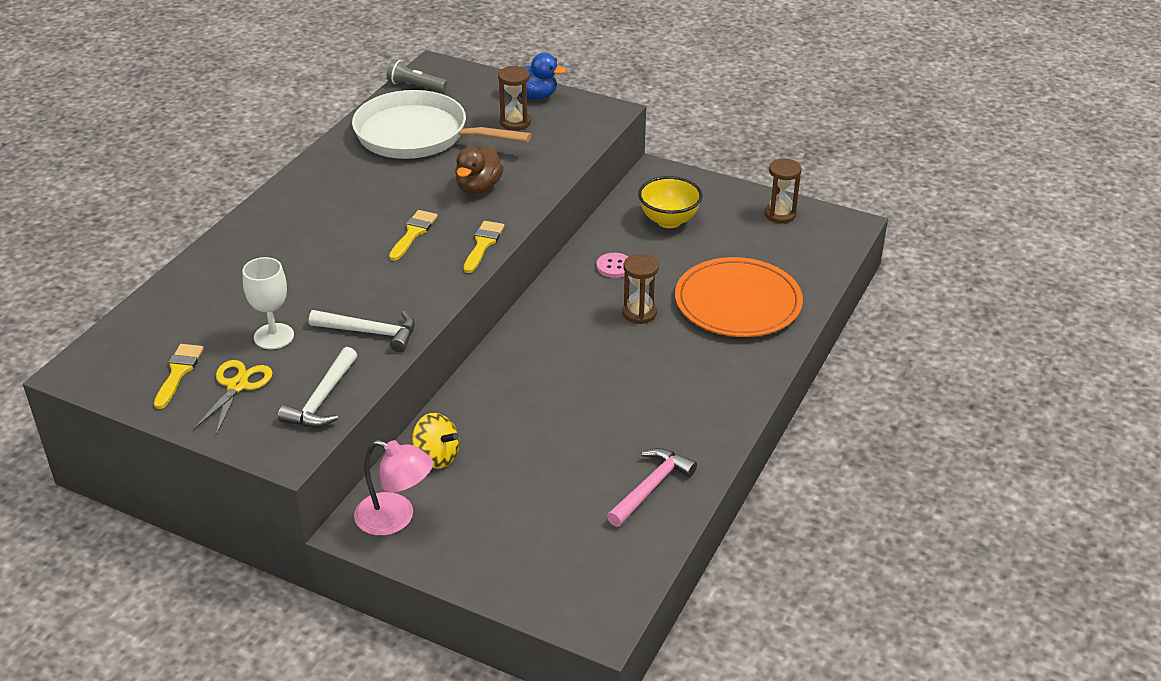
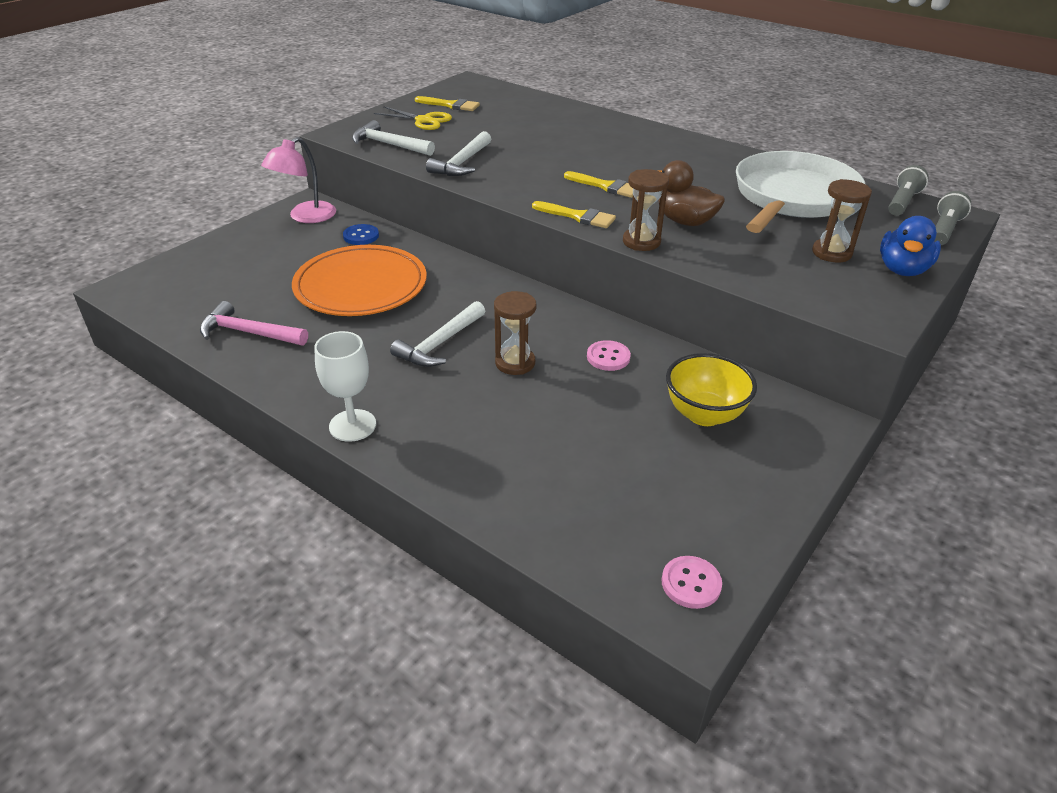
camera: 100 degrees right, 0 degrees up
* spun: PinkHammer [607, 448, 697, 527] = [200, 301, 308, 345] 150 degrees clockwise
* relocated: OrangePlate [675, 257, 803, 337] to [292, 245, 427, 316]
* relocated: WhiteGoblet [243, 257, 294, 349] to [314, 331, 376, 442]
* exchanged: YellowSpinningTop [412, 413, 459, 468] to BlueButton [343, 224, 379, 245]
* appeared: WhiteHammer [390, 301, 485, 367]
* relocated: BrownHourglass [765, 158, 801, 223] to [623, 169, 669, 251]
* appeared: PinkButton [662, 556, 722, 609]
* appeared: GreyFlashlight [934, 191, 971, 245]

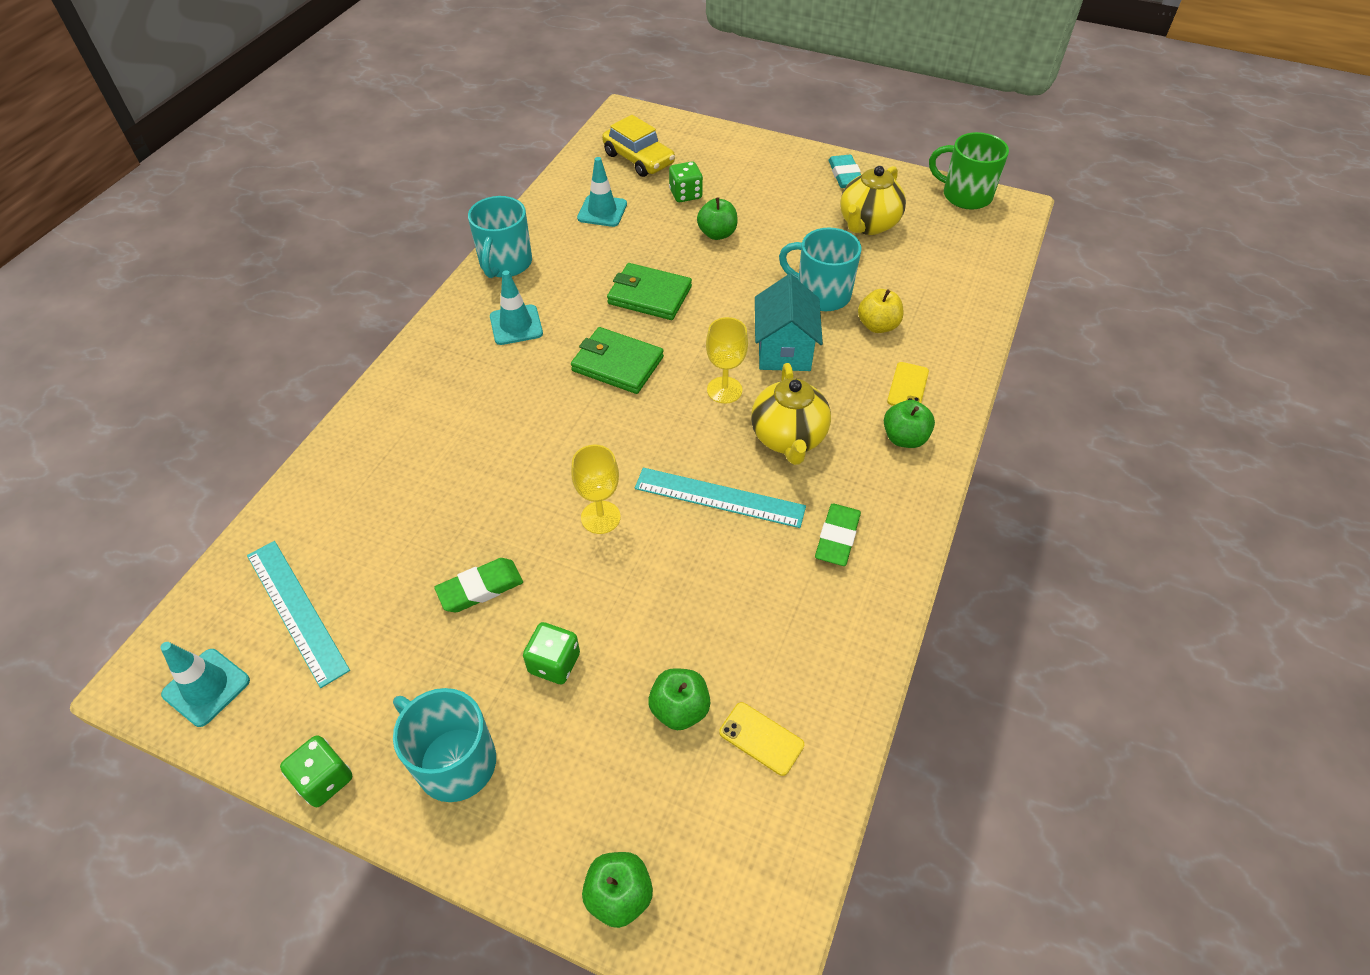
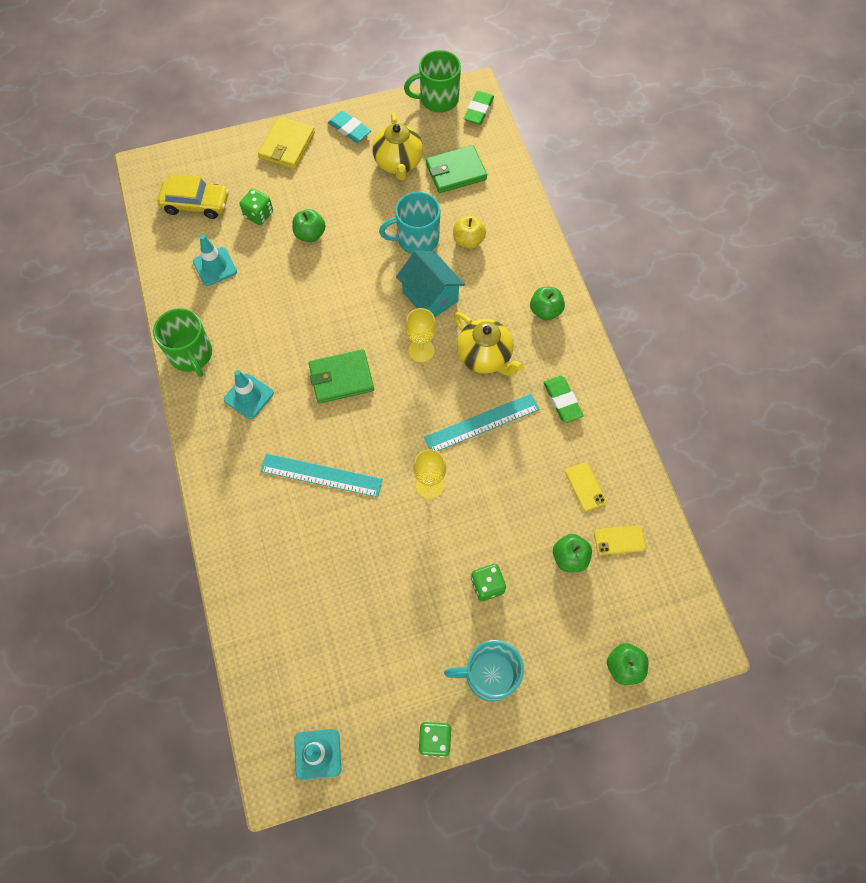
camera: 40 degrees left, 15 degrees up
* colour: TurquoiseMug [468, 196, 532, 278] to GreenMug [153, 308, 212, 377]
* appeared: YellowWallet [258, 117, 315, 169]
* relocated: TurquoiseRuler [247, 541, 350, 688] to [260, 453, 383, 497]
* relocated: GreenWallet [607, 263, 692, 320] to [426, 145, 487, 193]
* relocated: GreenEraser [434, 558, 523, 612] to [464, 91, 494, 125]
* relocated: YellowPhone [887, 362, 929, 406] to [565, 462, 606, 511]

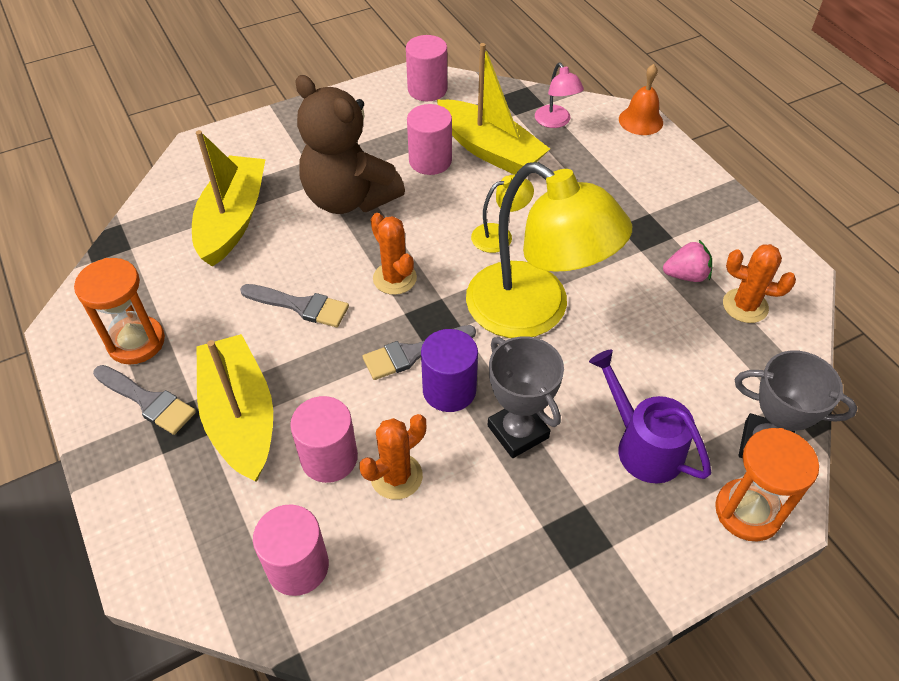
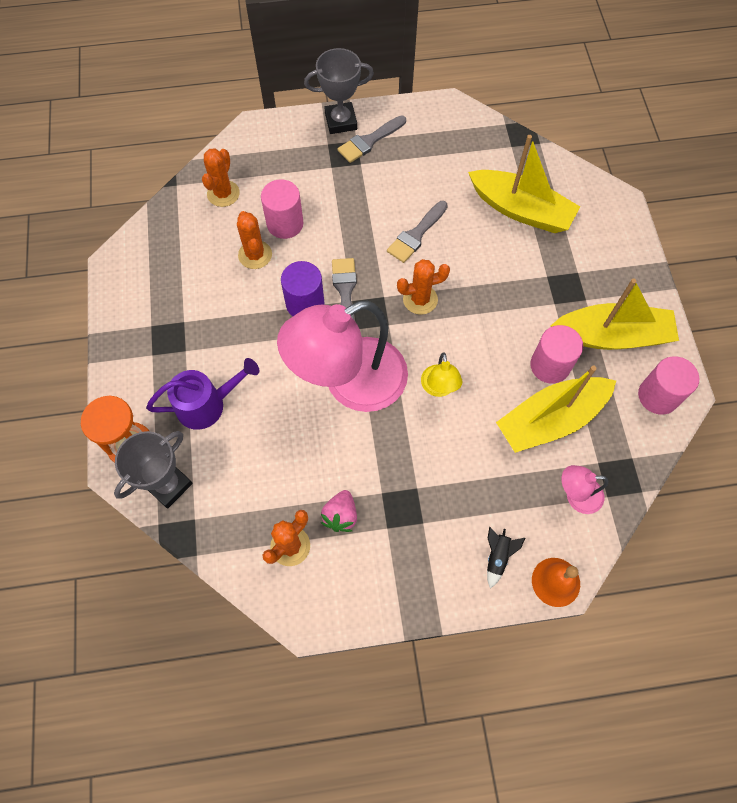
camera: 110 degrees right, 15 degrees up
* exchanged: PinkCylinder [253, 504, 329, 596] to OrangeCactus [202, 148, 240, 207]
* colour: YellowLamp [466, 162, 632, 338] to PinkLamp [277, 300, 408, 412]
* relocated: GreyTrophy [488, 336, 564, 458] to [304, 48, 374, 134]
* appeared: BlackRocket [487, 527, 525, 588]
* relocated: YellowBoat [197, 334, 273, 482] to [551, 279, 679, 350]
* missing: OrangeHourglass [74, 258, 165, 364]
* missing: BrownTeddyBear [295, 75, 405, 214]

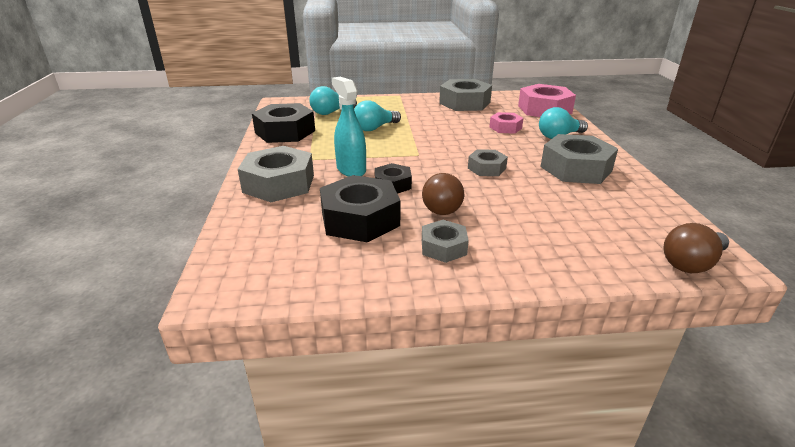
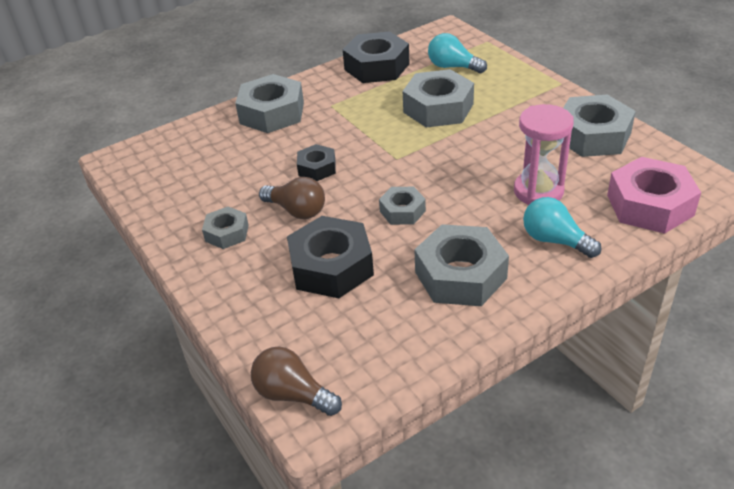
camera: 65 degrees right, 10 degrees up
* spun: BrownLightBulb [422, 173, 464, 215] = [259, 177, 325, 219] 135 degrees counterclockwise
* relocated: BlackNut [320, 175, 400, 242] to [287, 216, 374, 298]
* exchanged: TurquoiseLightBulb [354, 100, 401, 131] to GreyNut [403, 69, 474, 128]
* exchanged: PinkNut [489, 112, 524, 134] to PinkHourglass [514, 104, 574, 205]
* missing: TurquoiseSprayBottle [332, 77, 366, 177]

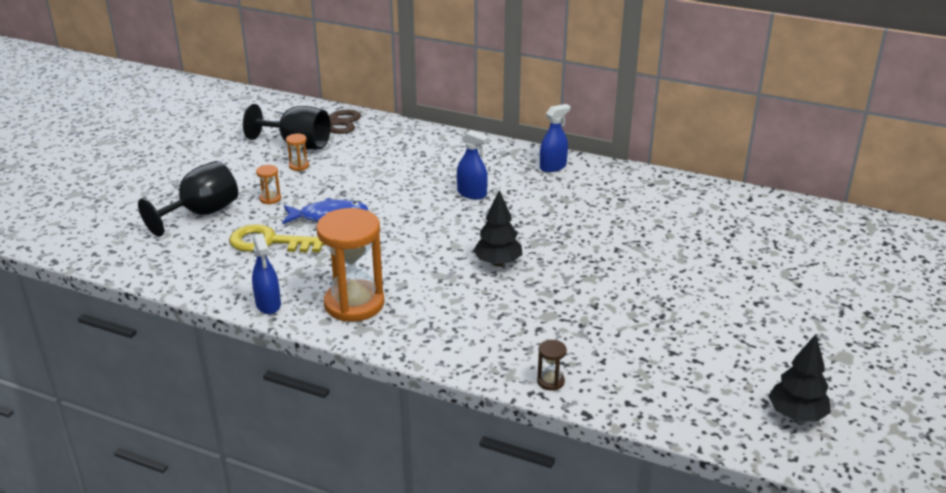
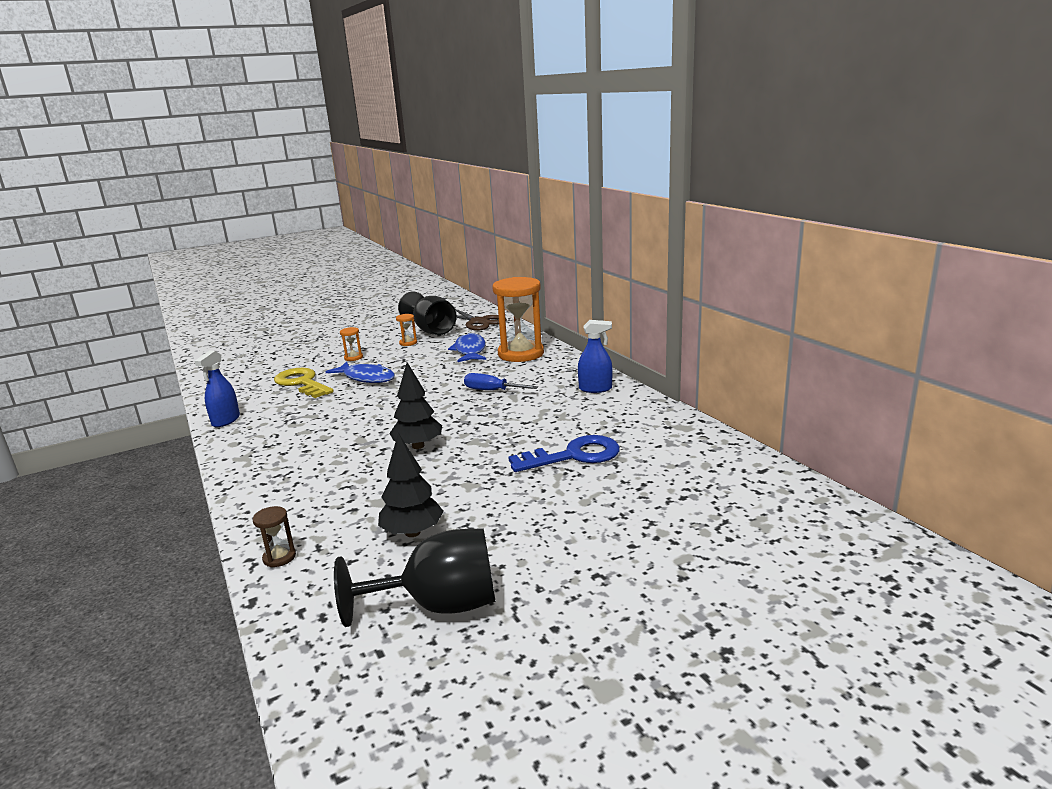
camera: 40 degrees right, 10 degrees down
* relocated: BlackGoblet [138, 161, 238, 237] to [334, 528, 496, 627]
* relocated: BlackTree [768, 334, 831, 422] to [378, 433, 444, 537]
* appeared: BlueFish [448, 333, 486, 362]
* exchanged: BlueSprayBottle [457, 130, 489, 199] to BlueScrewdriver [464, 373, 538, 390]
* relocated: OrangeHourglass [317, 208, 384, 322] to [492, 277, 544, 362]
* appeared: BlueKey [508, 435, 620, 472]

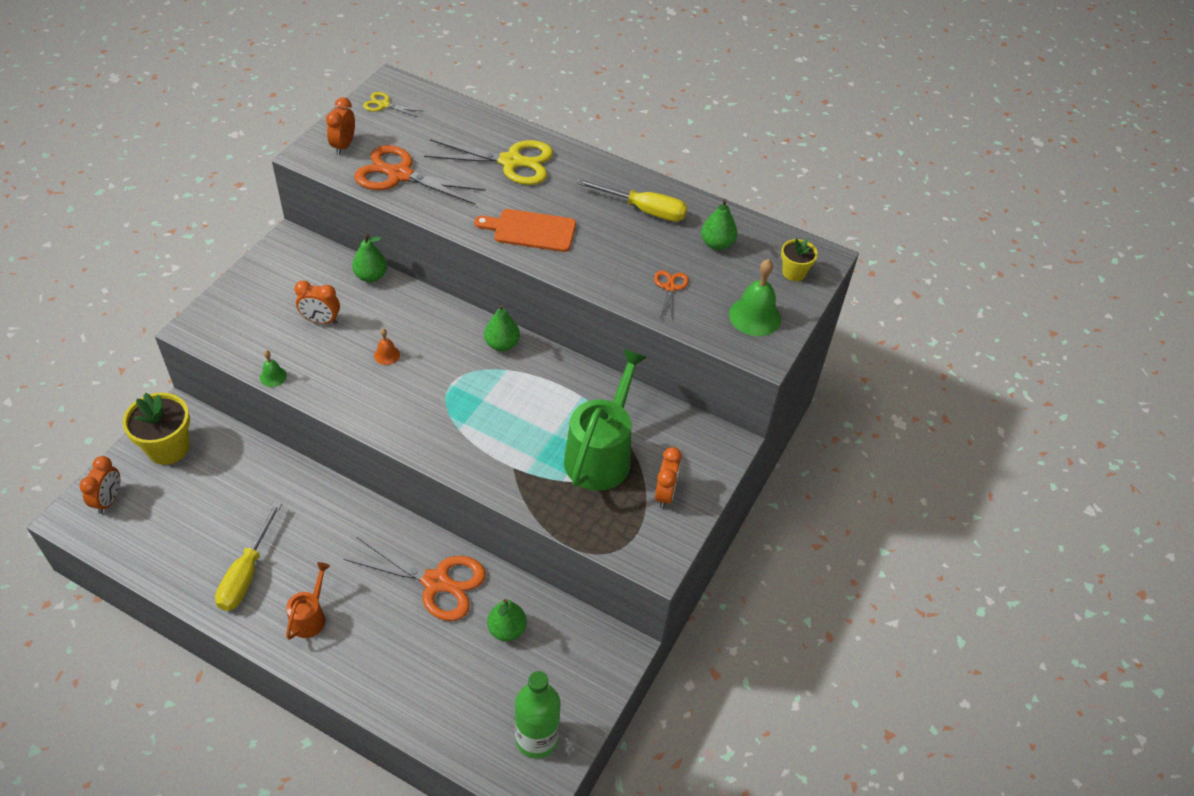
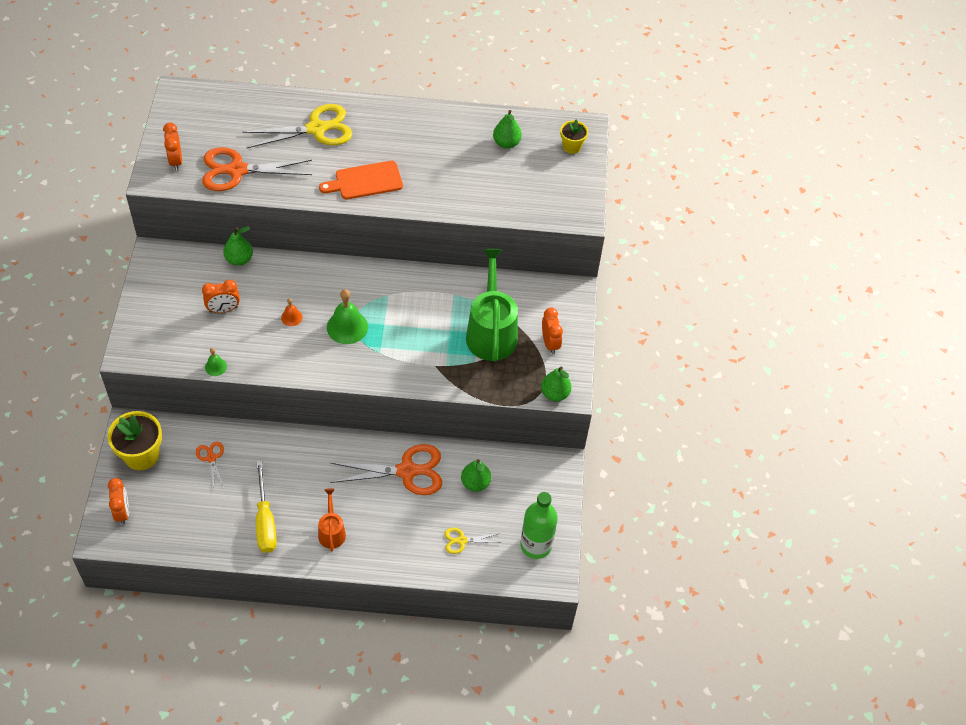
camera: 25 degrees left, 5 degrees up
* relocated: OrangeScissors [654, 270, 689, 320] to [196, 441, 224, 489]
* relocated: GreenBell [729, 259, 781, 336] to [327, 289, 368, 344]
* relocated: YellowScissors [363, 92, 421, 117] to [444, 528, 500, 554]
* relocated: GreenPear [484, 304, 520, 351] to [541, 366, 572, 401]
* missing: YellowScrewdriver [577, 179, 688, 222]

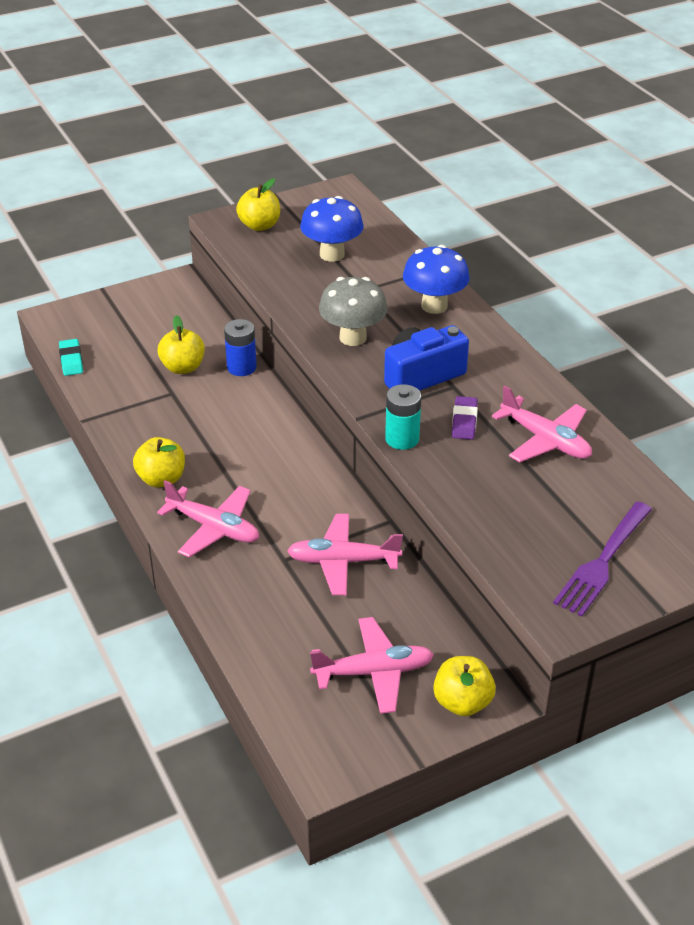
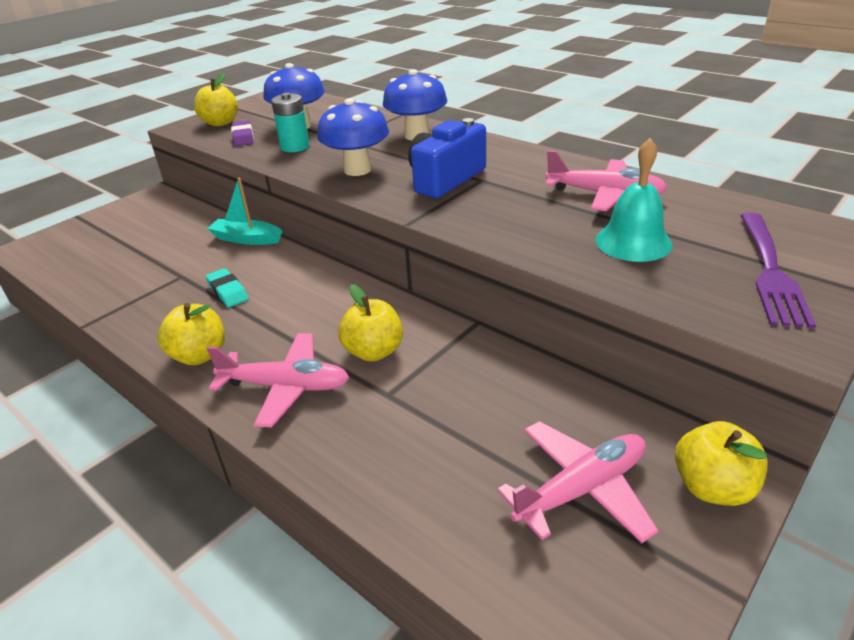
camera: 20 degrees left, 5 degrees down
* relocated: TurquoiseEraser [59, 339, 83, 376] to [206, 268, 249, 307]
* exchanged: BlueBattery [224, 319, 257, 376] to TurquoiseBoat [207, 178, 282, 245]
* relocated: PurpleEraser [452, 396, 478, 440] to [231, 121, 254, 146]
* relocated: TurquoiseBattery [385, 384, 421, 450] to [271, 93, 310, 152]
* colour: GreyMushroom [319, 277, 388, 346] to BlueMushroom [317, 98, 389, 176]
* relocated: YellowApple [158, 315, 205, 374] to [338, 284, 403, 362]
* appeared: TurquoiseBell [596, 138, 672, 262]
* missing: PinkPlane [287, 514, 403, 595]

